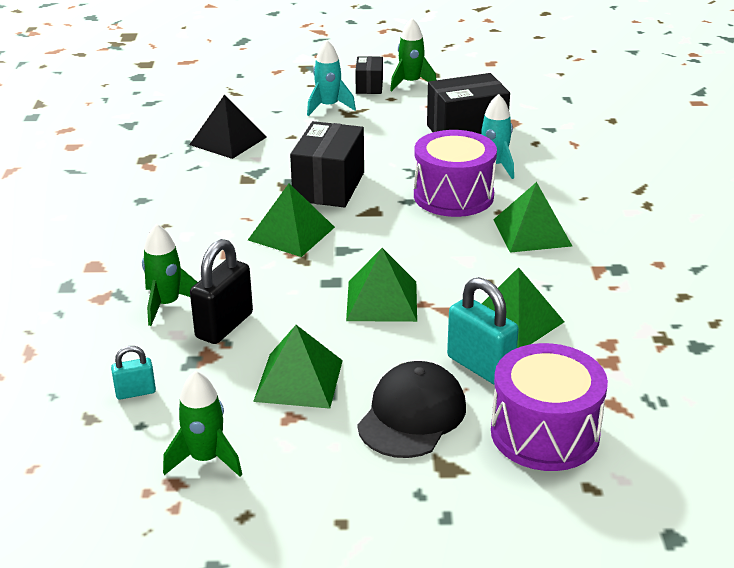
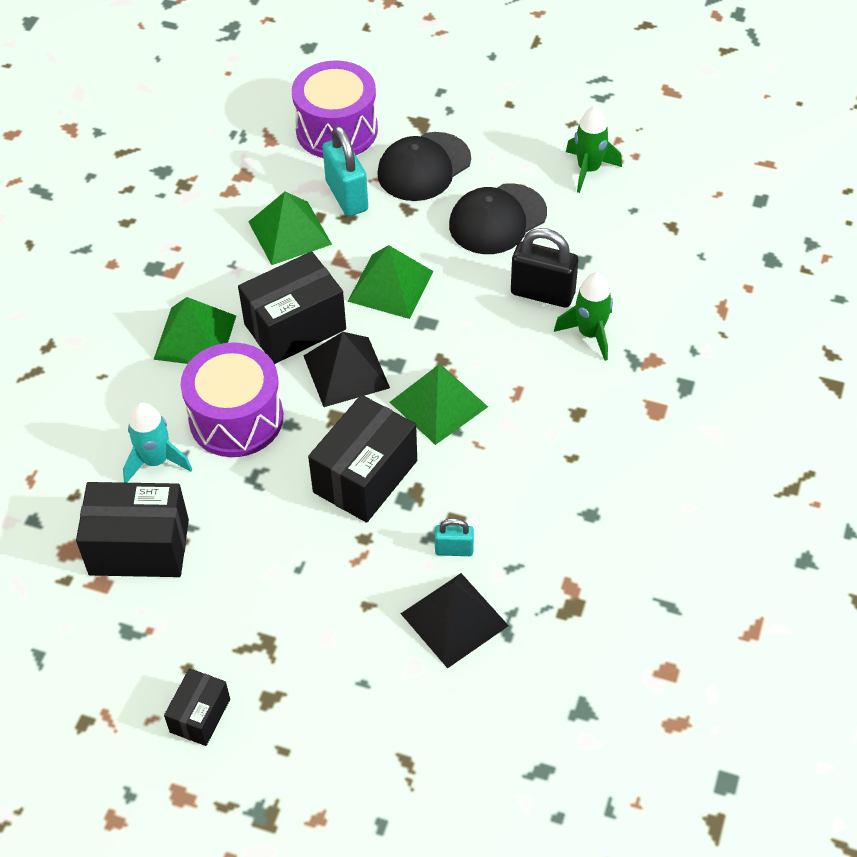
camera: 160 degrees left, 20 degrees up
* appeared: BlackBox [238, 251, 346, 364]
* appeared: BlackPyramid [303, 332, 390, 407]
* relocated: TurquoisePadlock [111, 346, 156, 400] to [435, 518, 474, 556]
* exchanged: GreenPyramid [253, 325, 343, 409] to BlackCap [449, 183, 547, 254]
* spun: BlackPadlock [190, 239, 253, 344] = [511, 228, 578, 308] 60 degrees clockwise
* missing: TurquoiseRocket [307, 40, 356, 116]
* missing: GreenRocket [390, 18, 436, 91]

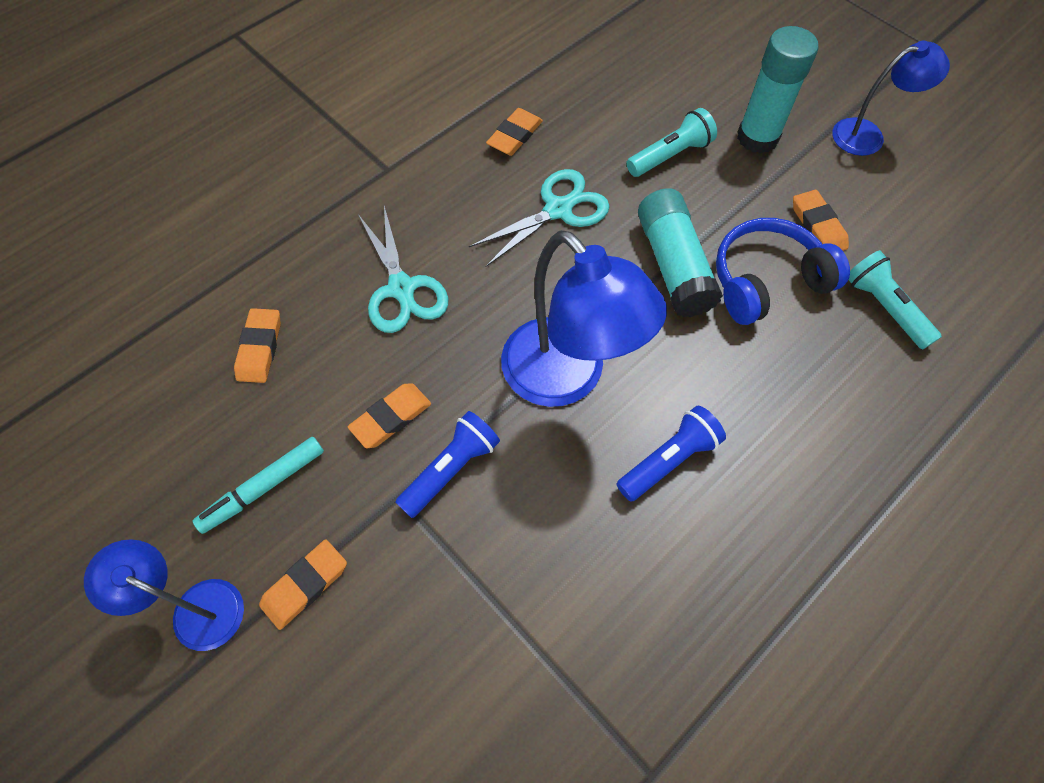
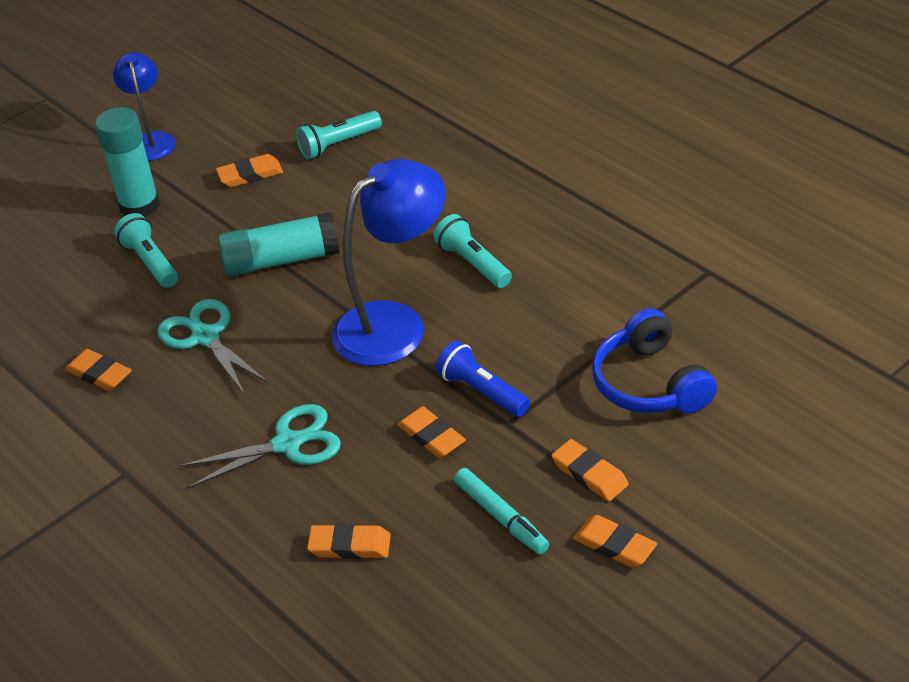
camera: 85 degrees left, 20 degrees down
* colour: BlueFlashlight [617, 406, 726, 502] to TurquoiseFlashlight [433, 214, 512, 288]
* exchanged: BlueLamp [84, 539, 244, 651] to OrangeEraser [573, 515, 657, 568]
* relocated: BlueHeadphones [716, 218, 850, 325] to [592, 308, 717, 413]

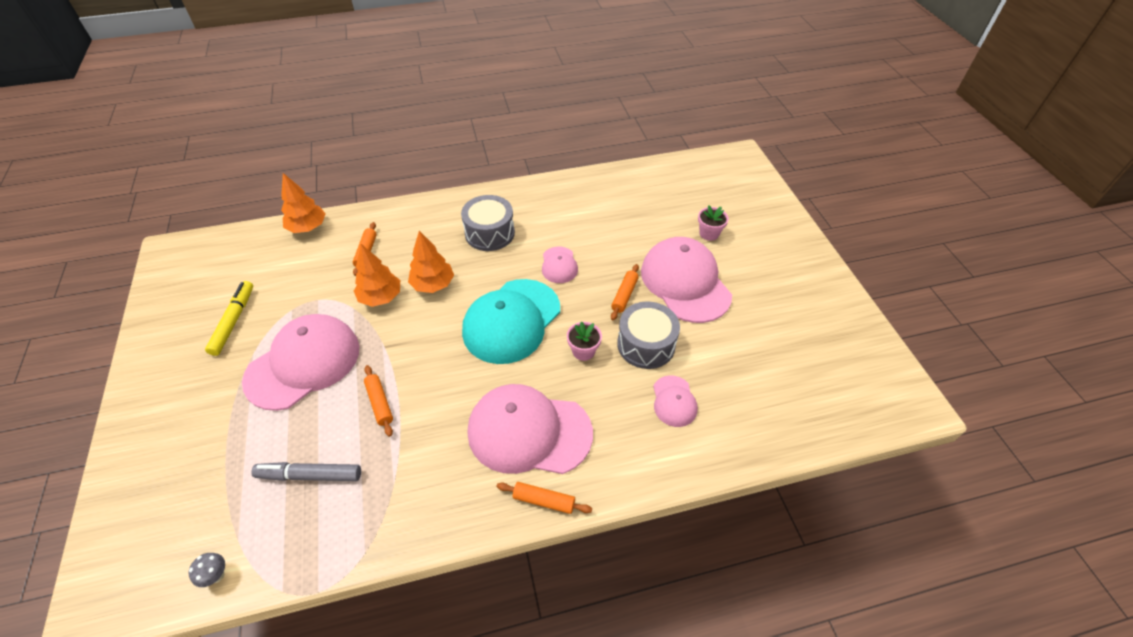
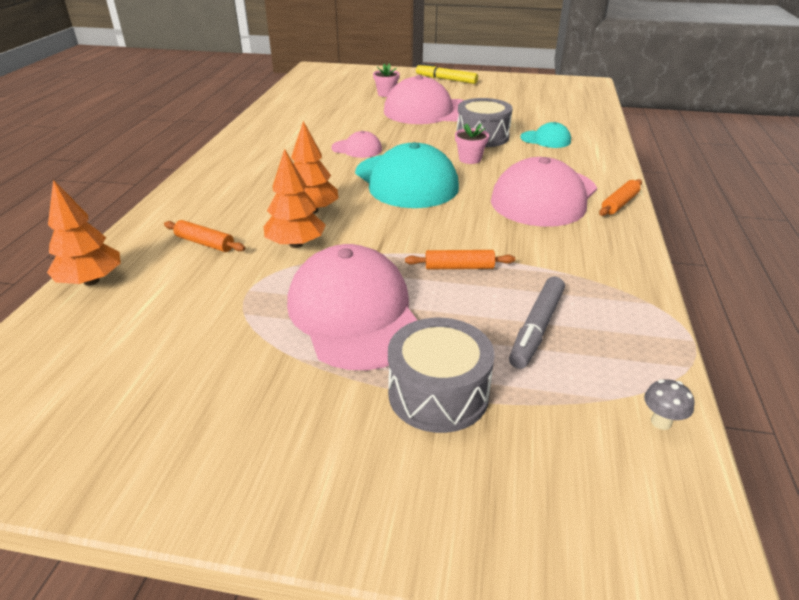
camera: 65 degrees left, 15 degrees down
* relocated: GreyDrum [461, 195, 515, 251] to [388, 318, 495, 433]
* relocated: YellowMarker [205, 281, 253, 356] to [416, 63, 478, 84]
* colour: PinkCap [653, 375, 698, 427] to TurquoiseCap [520, 122, 571, 148]
* missing: OrangeRollingPin [611, 264, 639, 320]

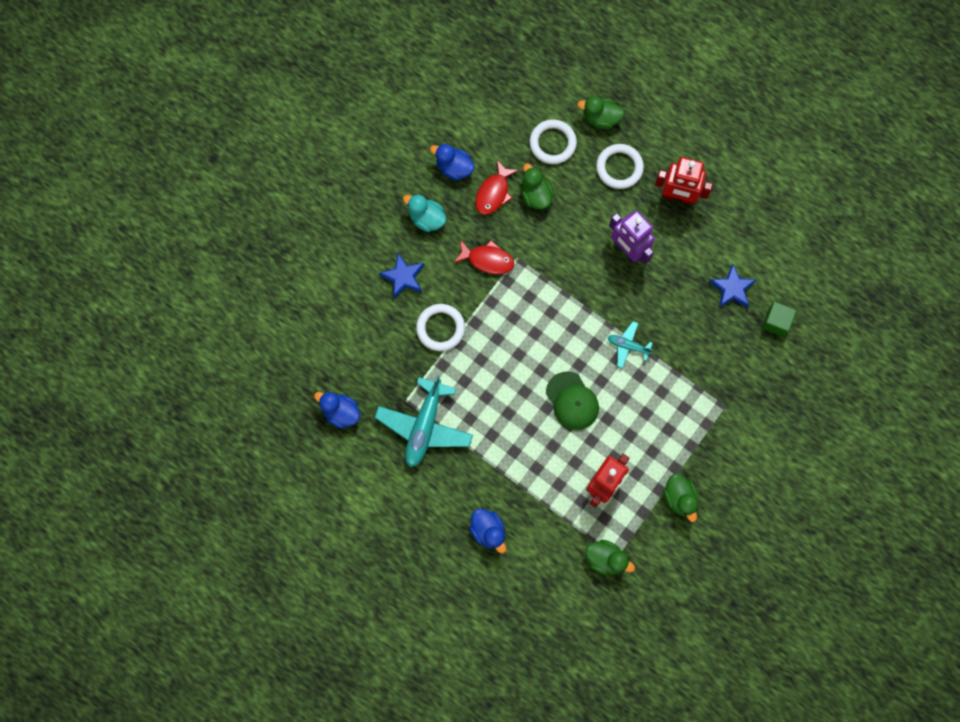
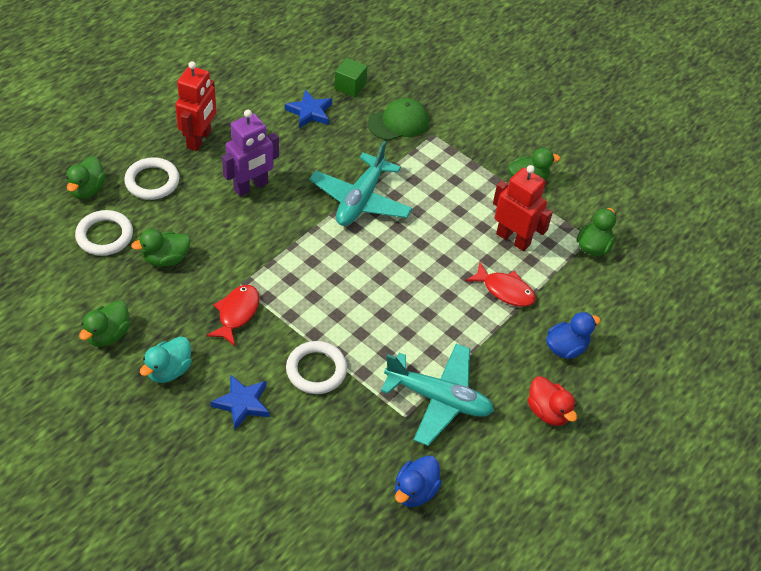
camera: 90 degrees left, 25 degrees down
* colour: BlueDuck [430, 144, 475, 181] to GreenDuck [79, 300, 130, 347]
* size: TurquoisePlane [608, 321, 653, 368] = [309, 141, 413, 226] x1.97
* relocated: GreenCap [546, 371, 599, 430] to [368, 98, 429, 140]
* relocated: RedFish [475, 160, 519, 215] to [466, 262, 536, 307]
* appeared: RedDuck [528, 376, 577, 426]

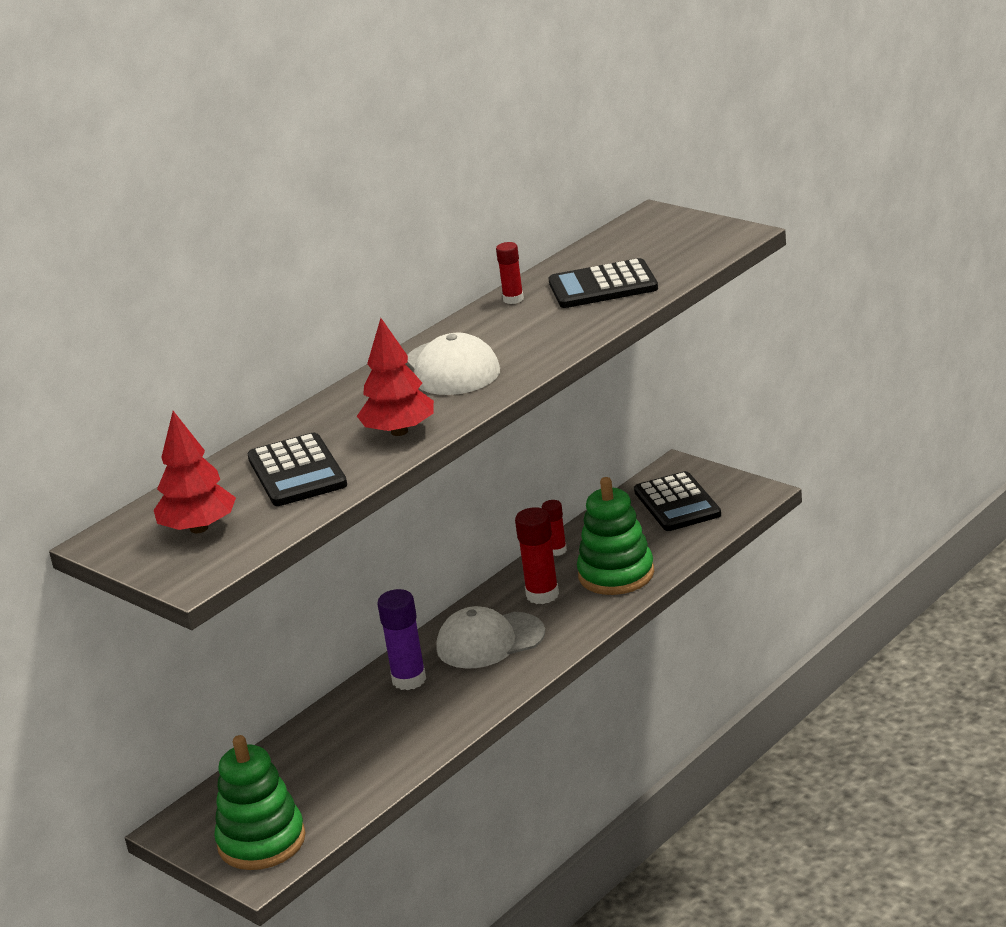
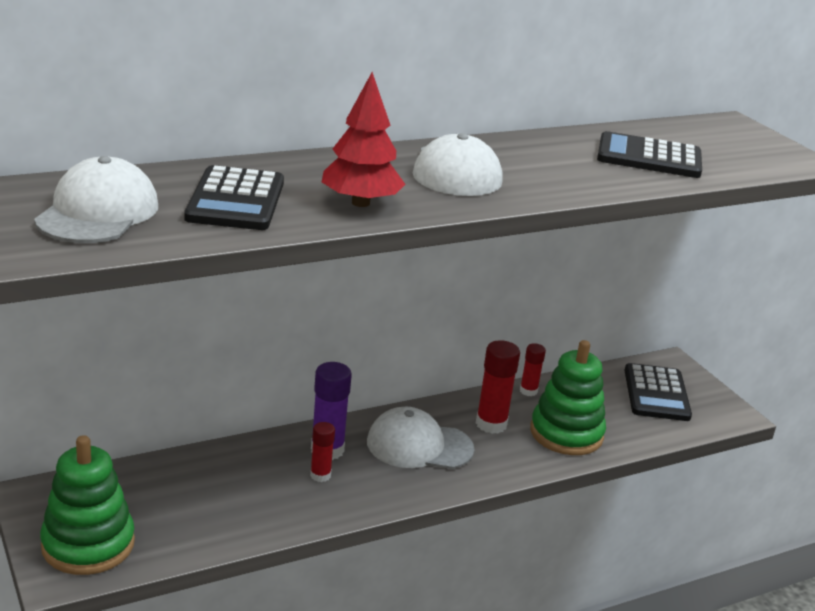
camera: 15 degrees right, 0 degrees up
* exchanged: RedTree [154, 411, 236, 533] to WhiteCap [34, 156, 158, 243]
* relocated: RedGlueStick [496, 242, 524, 304] to [310, 422, 335, 482]

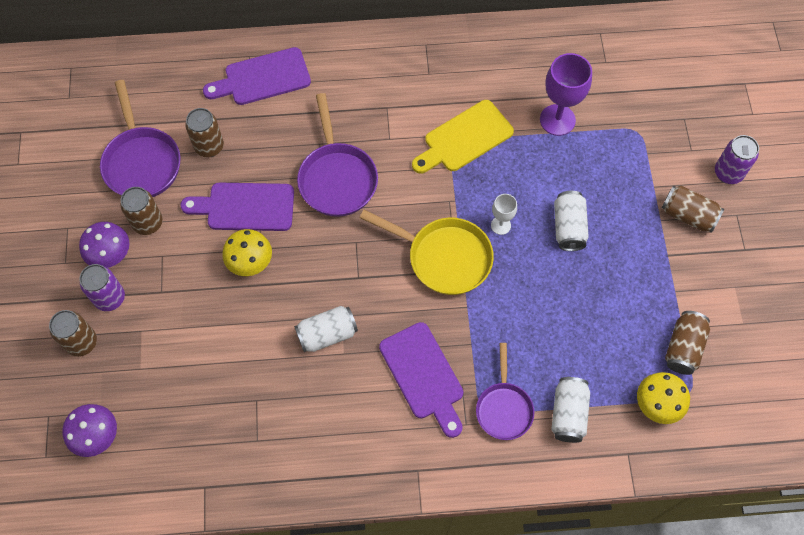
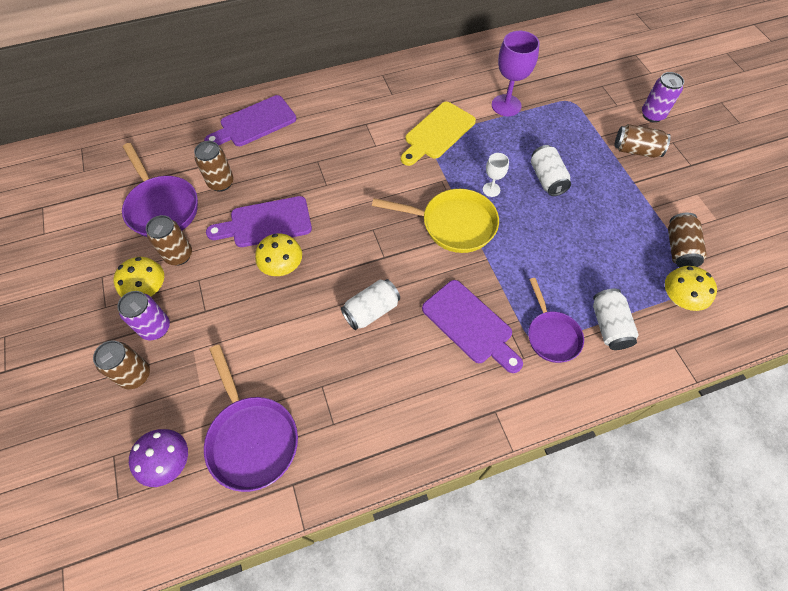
camera: 15 degrees left, 5 degrees down
* colour: PurpleMushroom [79, 222, 130, 268] to YellowMushroom [114, 257, 164, 297]
* relocated: PurplePan [297, 93, 378, 217] to [204, 345, 298, 492]

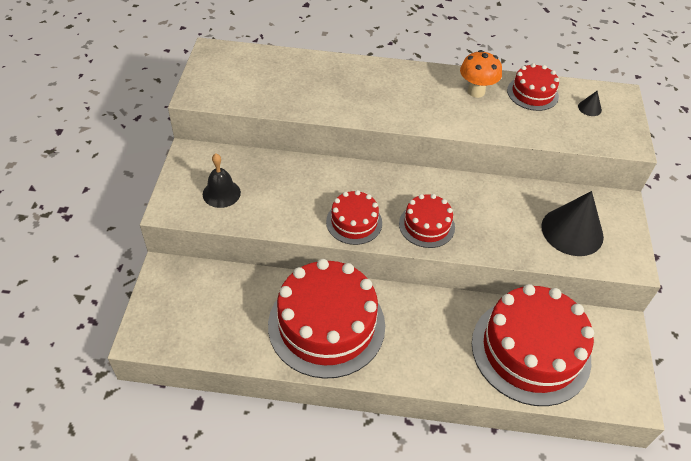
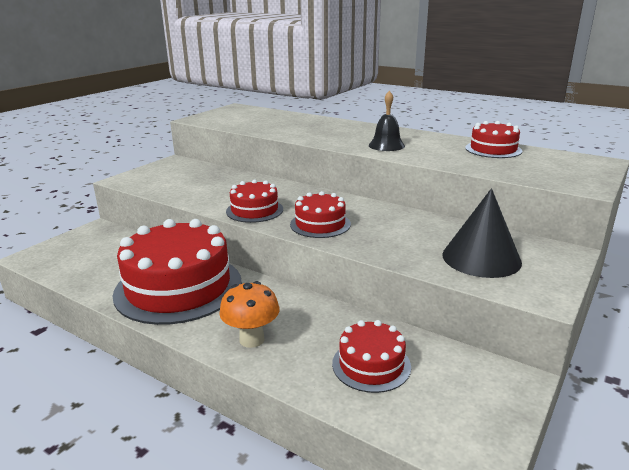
camera: 30 degrees right, 25 degrees down
* relocated: OrangeMushroom [460, 50, 502, 98] to [219, 281, 280, 348]
* size: RedCake [472, 284, 594, 406] = [332, 320, 411, 393] x0.50
* relocated: BlackBell [203, 153, 241, 208] to [369, 91, 405, 151]
* missing: BlackCone [578, 91, 602, 116]

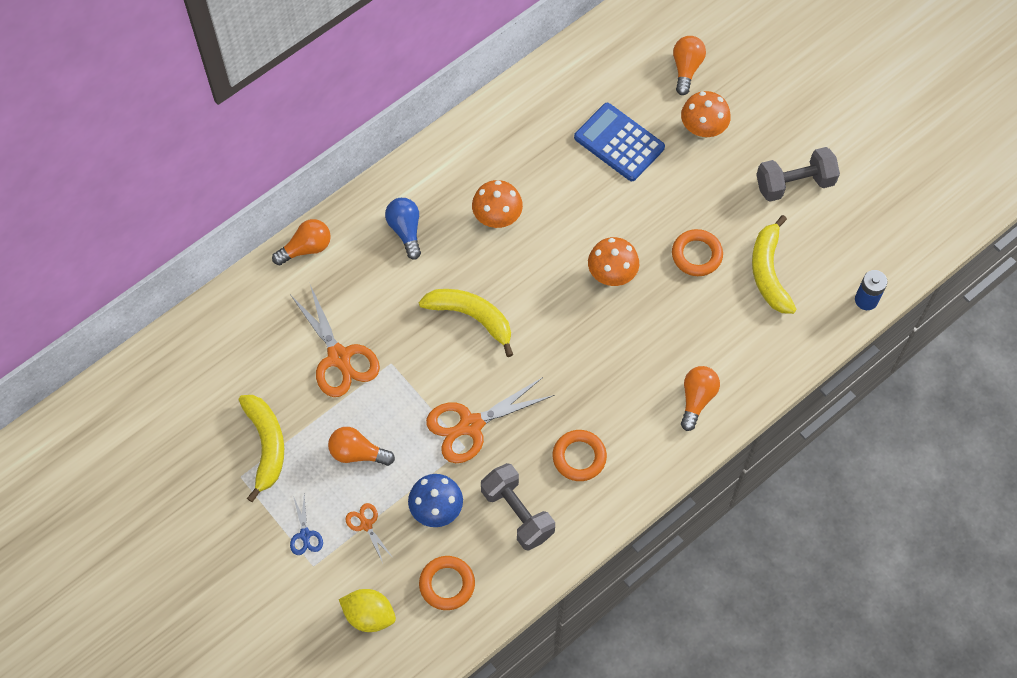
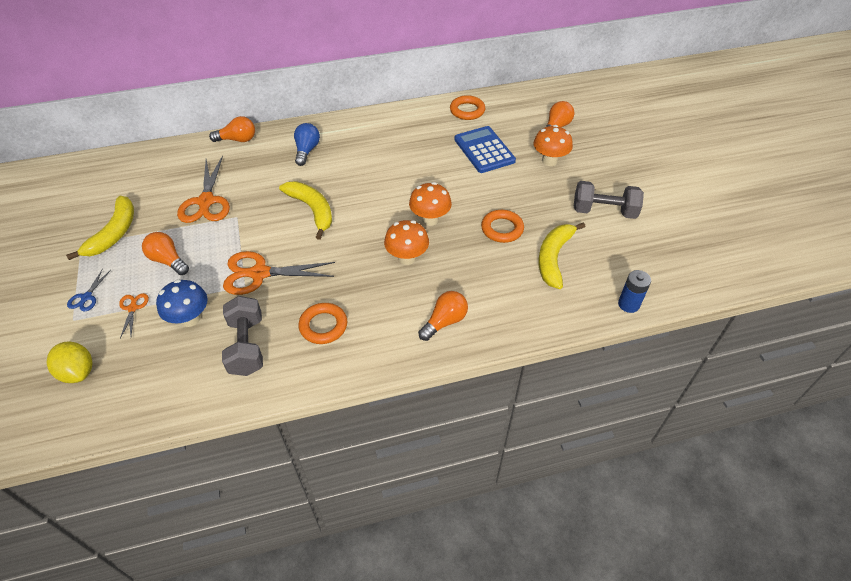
camera: 25 degrees right, 15 degrees down
* relocated: OrangeMushroom [472, 180, 523, 228] to [384, 220, 429, 265]
* relocated: OrangeRing [419, 556, 475, 610] to [450, 95, 485, 120]

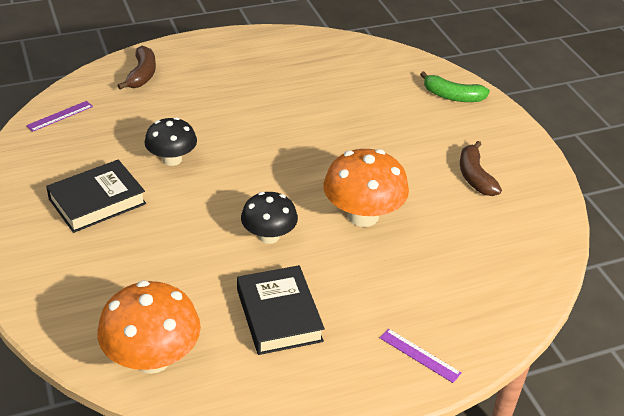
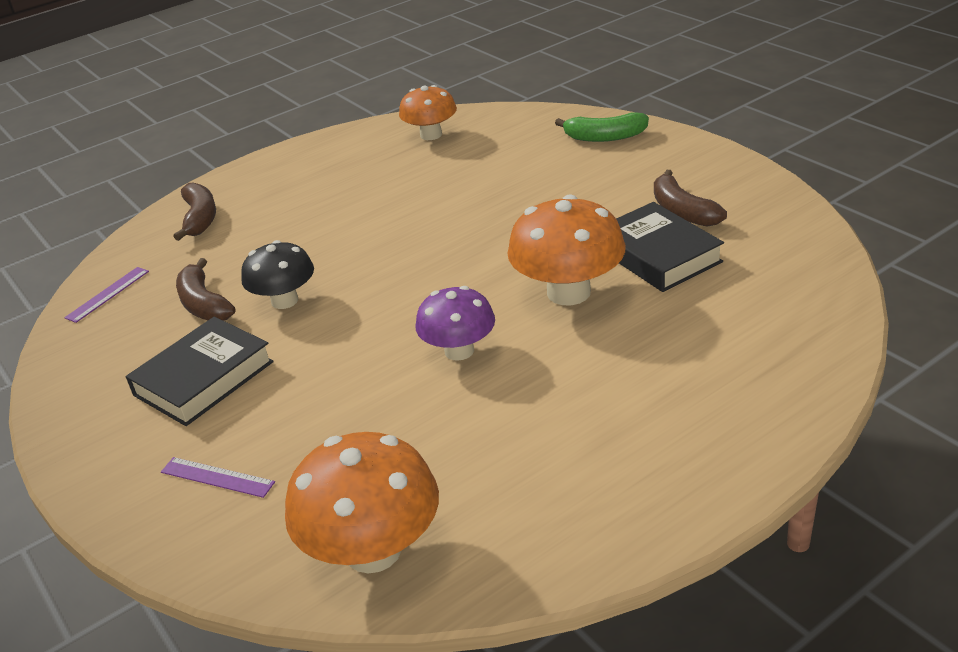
camera: 10 degrees left, 5 degrees down
* relocated: PurpleRuler [380, 329, 461, 383] to [161, 457, 275, 498]
* appeared: BrownBanana [176, 258, 235, 321]
* appeared: OrangeMushroom [399, 85, 457, 140]
* colour: BlackMushroom [241, 192, 298, 244] to PurpleMushroom [415, 286, 495, 361]
* relocated: BlackBook [237, 265, 325, 355] to [616, 202, 724, 292]

